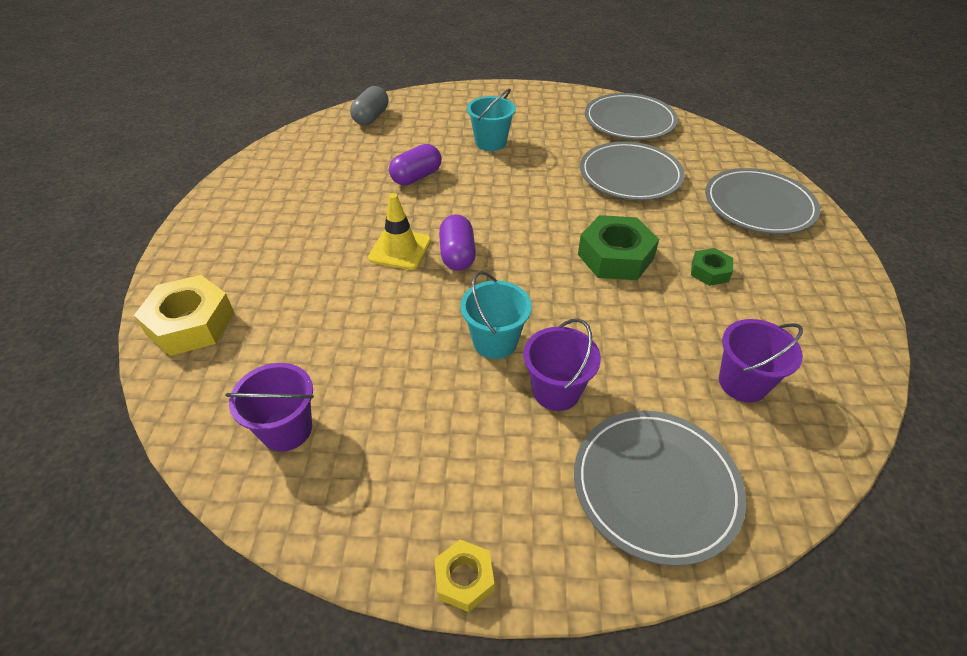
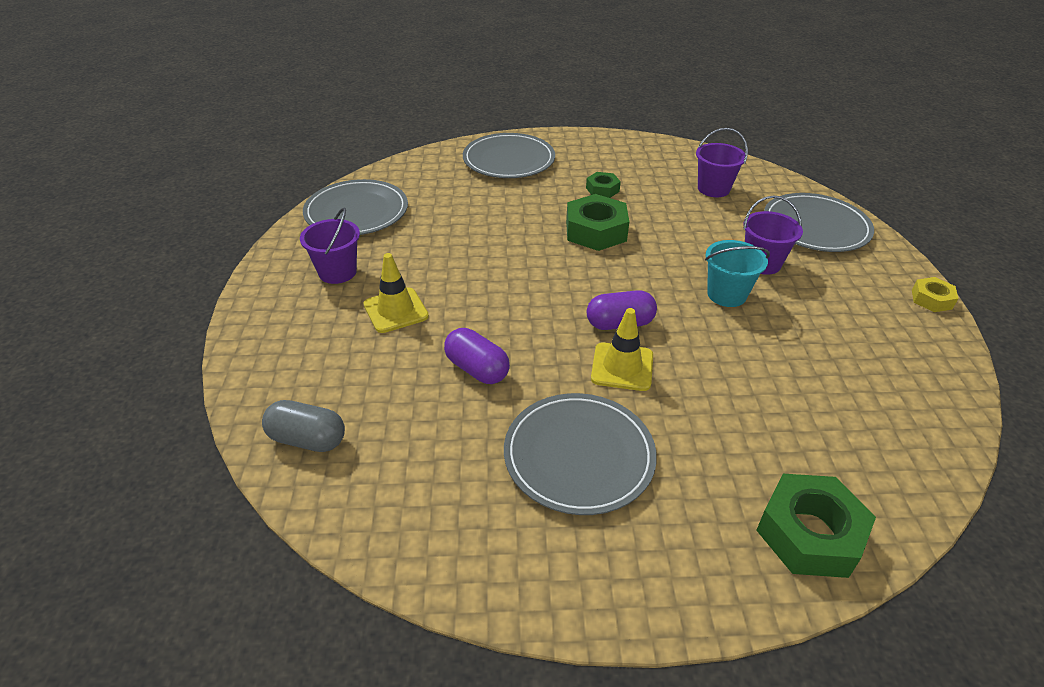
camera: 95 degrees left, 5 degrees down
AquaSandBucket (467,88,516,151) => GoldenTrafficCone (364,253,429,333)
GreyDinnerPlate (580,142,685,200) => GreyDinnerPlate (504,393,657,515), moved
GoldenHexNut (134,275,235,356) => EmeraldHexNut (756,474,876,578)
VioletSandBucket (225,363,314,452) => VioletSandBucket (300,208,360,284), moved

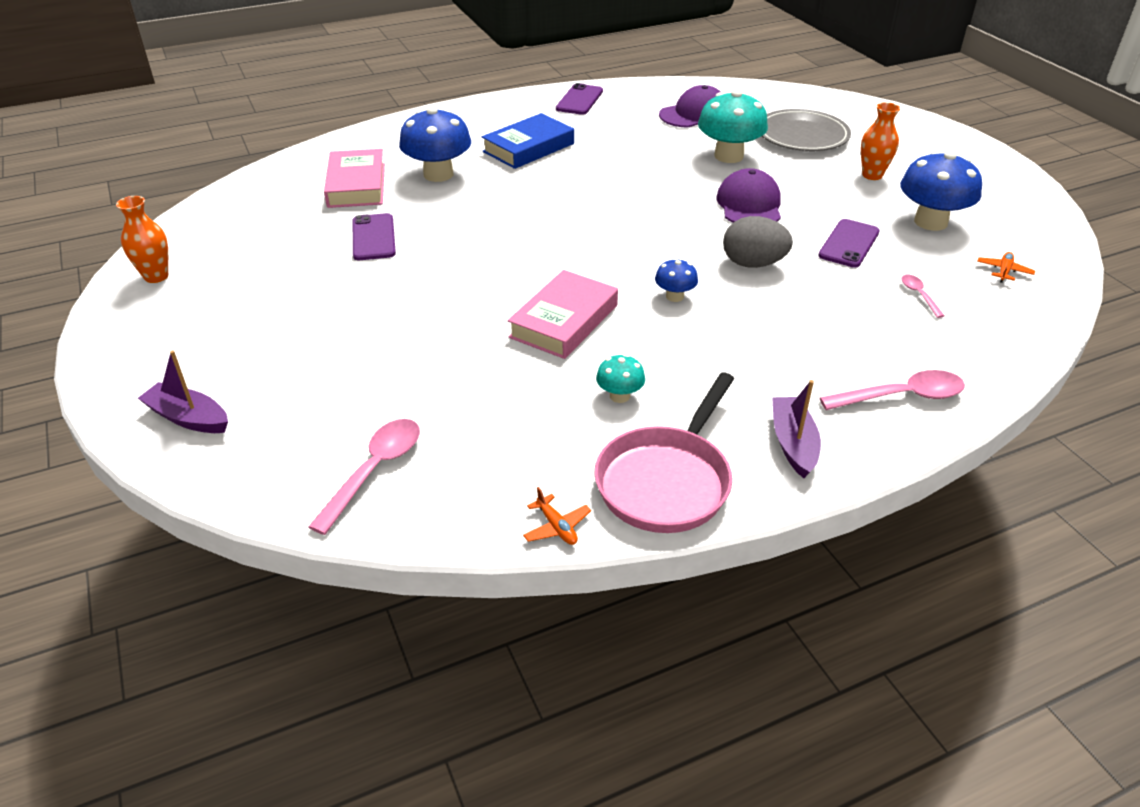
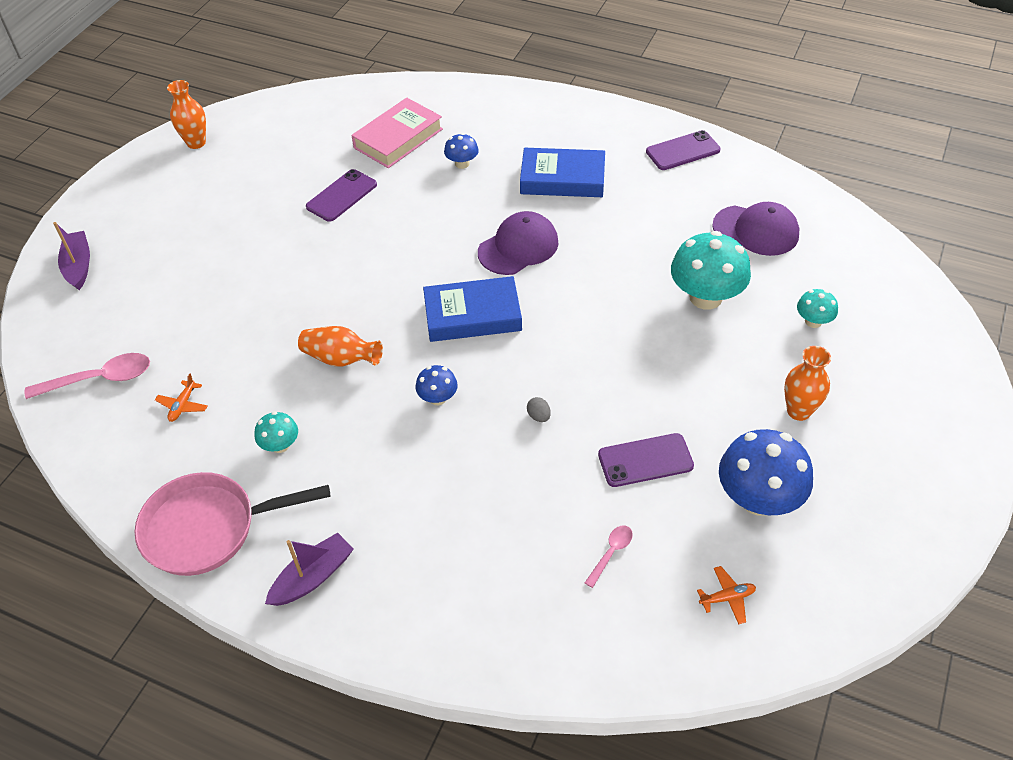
camera: 50 degrees right, 10 degrees up
RoyalBlueToadstool (399,107,471,182) => RoyalBlueToadstool (444,133,479,169), x0.50
GreyDinnerPlate (762,109,851,151) => AquaToadstool (797,289,838,328)
VioletCap (716,168,781,222) => VioletCap (478,211,558,275), moved
GreyEgg (723,216,793,268) => GreyEgg (527,397,551,422), x0.42
RosyHardcover (508,270,618,359) => BrightOrangeVase (298,326,383,367)
RosyTablespoon (820,370,965,410) => nothing
BrightOrangeAeroplane (523,487,591,545) => BrightOrangeAeroplane (155,373,208,422), moved
nothing => RoyalBlueHardcover (423,276,522,342)

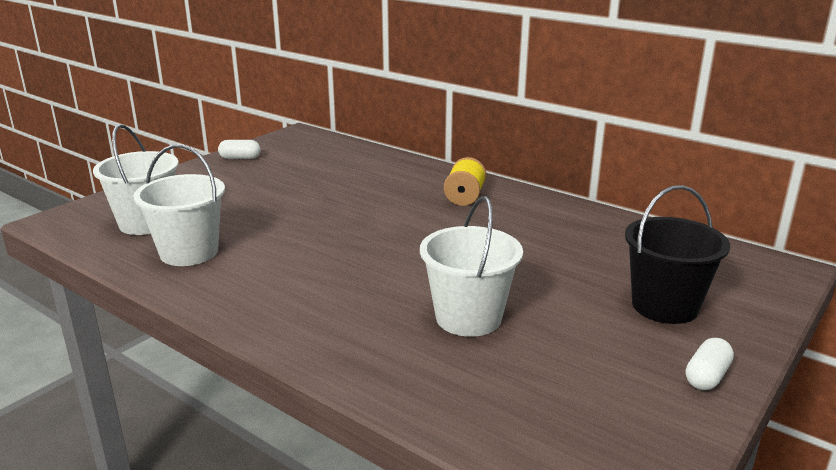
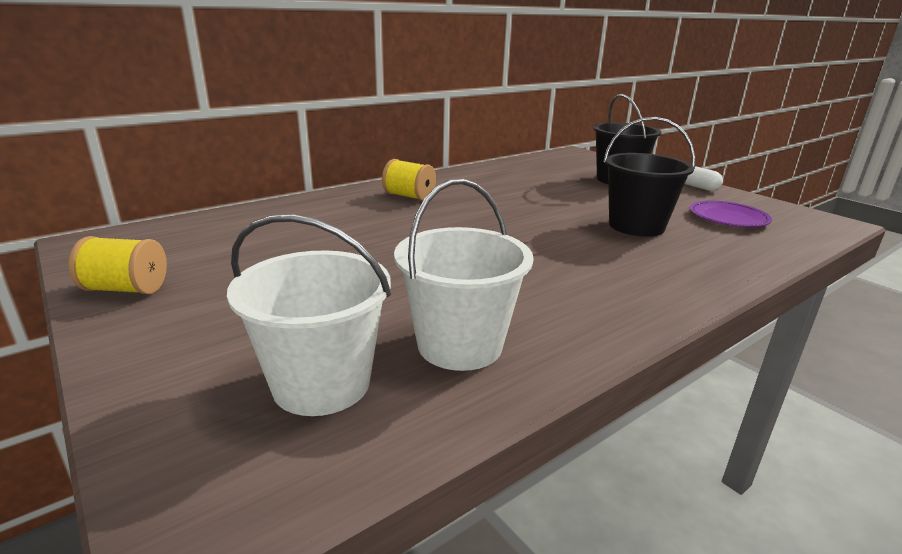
camera: 75 degrees left, 0 degrees up
SnowWhitePillShape (218,140,261,159) => GoldenReelOfThread (68,236,167,294)
SnowWhiteSandBucket (420,196,523,337) => JetBlackSandBucket (603,117,695,237)
nothing => VioletDinnerPlate (690,200,772,227)

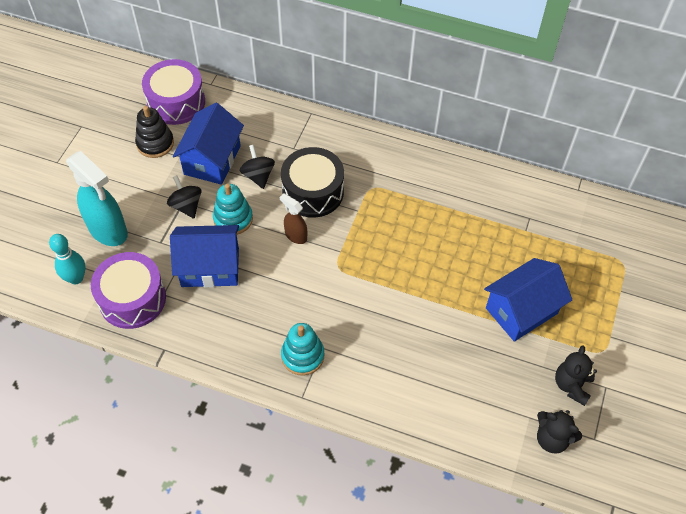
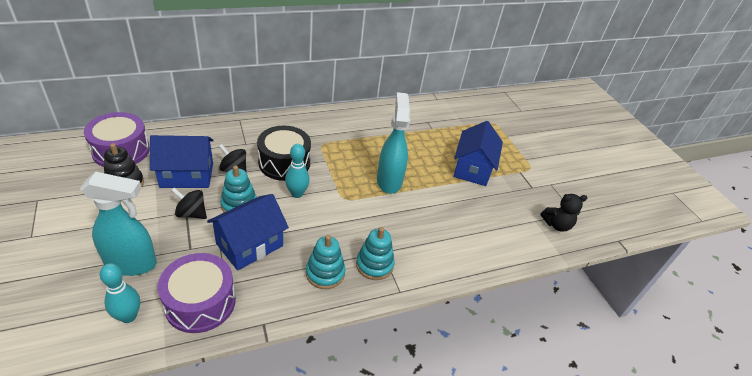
camera: 45 degrees left, 15 degrees down
RoyalBlueToyHouse (173,103,244,185) => RoyalBlueToyHouse (150,135,214,188), 75 degrees counterclockwise
BrownSprayCleaner (280,193,307,244) => AquaSkittle (285,144,310,198)
JetBlackTeddyBear (555,345,597,406) => nothing
nothing => AquaSprayCleaner (377,92,410,194)
nothing => AquaRingStacker (306,235,345,289)

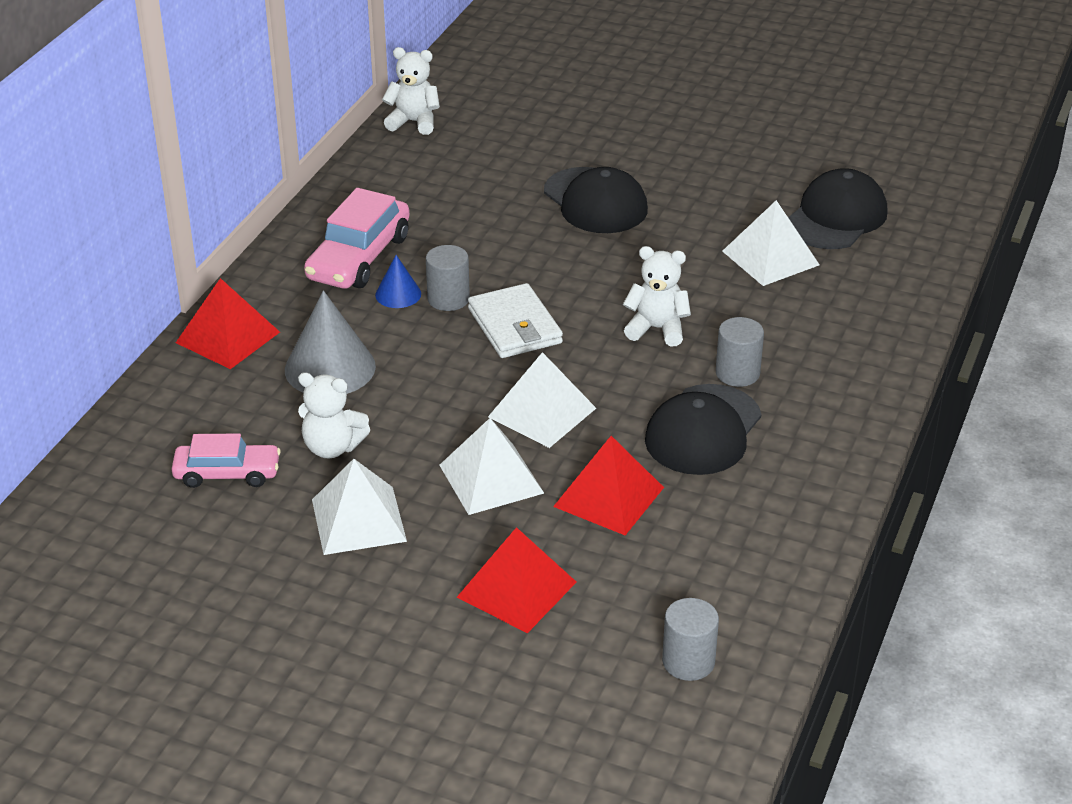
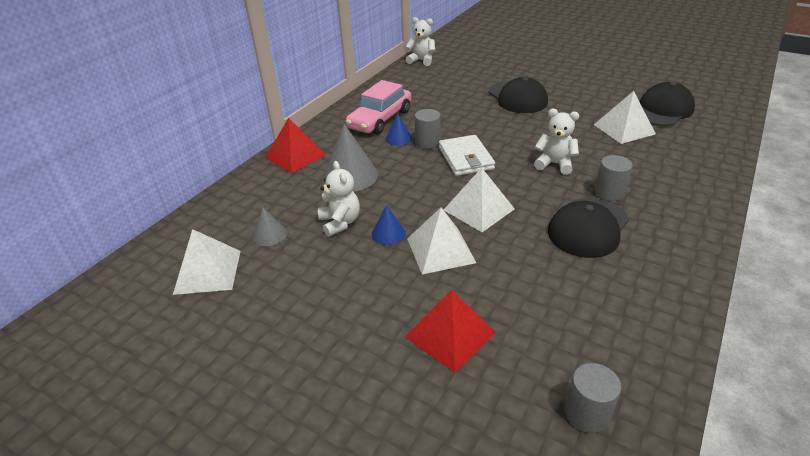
camera: 10 degrees right, 0 degrees up
SnowWhiteTeddyBear (298,372,370,458) => SnowWhiteTeddyBear (318,161,360,237), 135 degrees counterclockwise
RosyToyCar (172,433,281,488) => GreySolidCone (253,207,287,246)
RedPyramid (553,436,664,535) => nothing
SnowWhitePyramid (312,459,407,555) => SnowWhitePyramid (173,229,241,295), moved
nothing => RoyalBlueSolidCone (372,205,406,245)

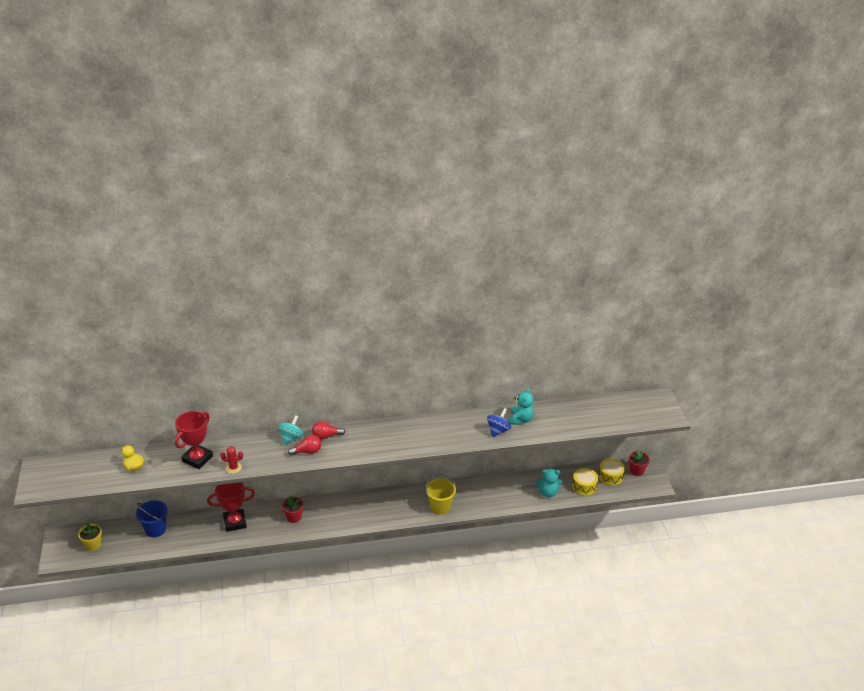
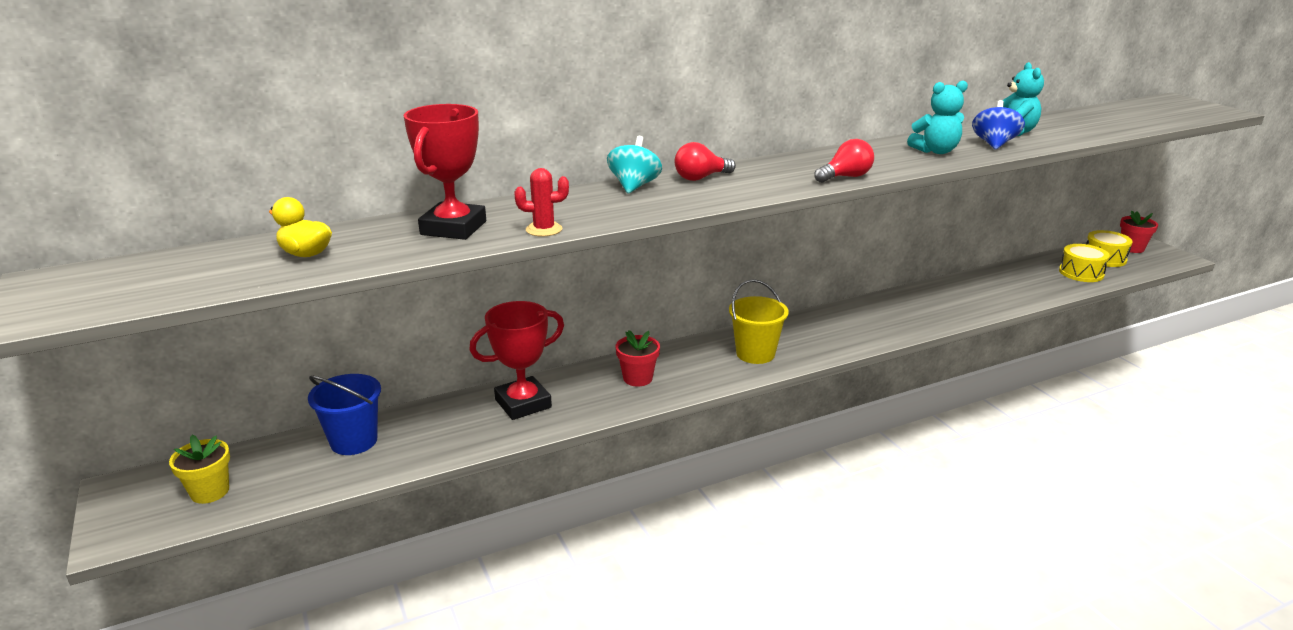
camera: 15 degrees left, 10 degrees down
RedBulb (288,435,321,456) => RedBulb (814,139,874,183), moved
AquaTeddyBear (536,469,562,497) => AquaTeddyBear (907,81,968,154), moved
GoldenSandBucket (426,473,456,515) => GoldenSandBucket (729,279,789,364), moved

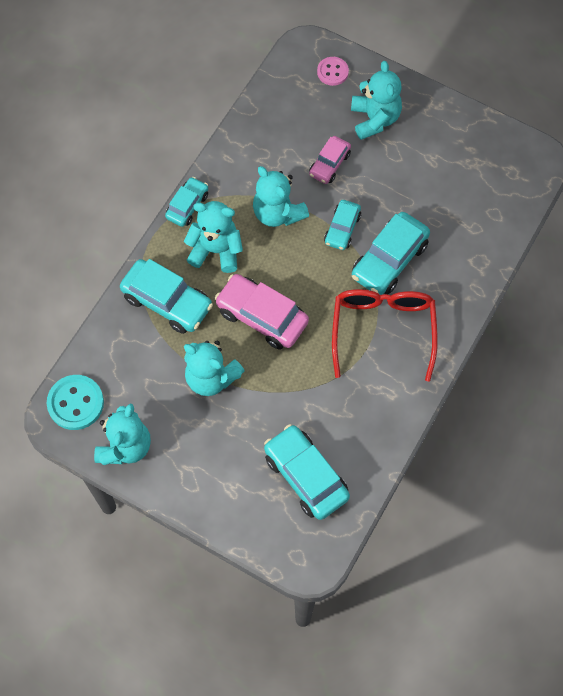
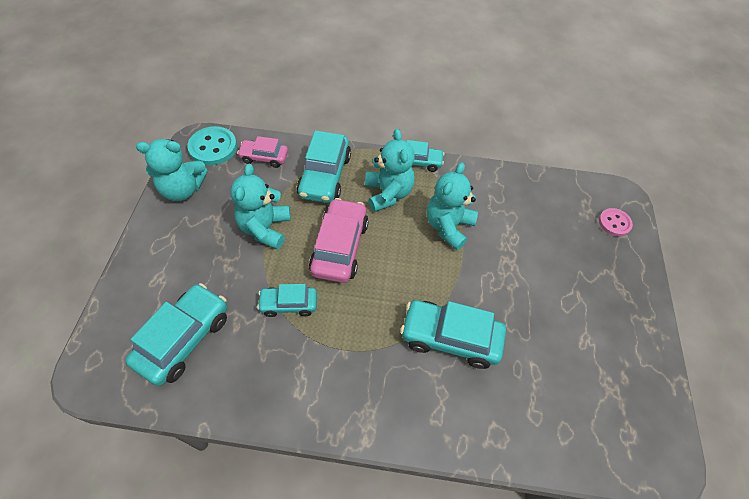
camera: 65 degrees right, 10 degrees down
AquaTeddyBear (351,61,402,140) => nothing
RosyToyCar (309,136,351,184) => RosyToyCar (237,136,288,168), moved
AquaToyCar (324,200,361,250) => AquaToyCar (257,284,317,317), moved
RedSpectacles (332,289,438,382) => nothing

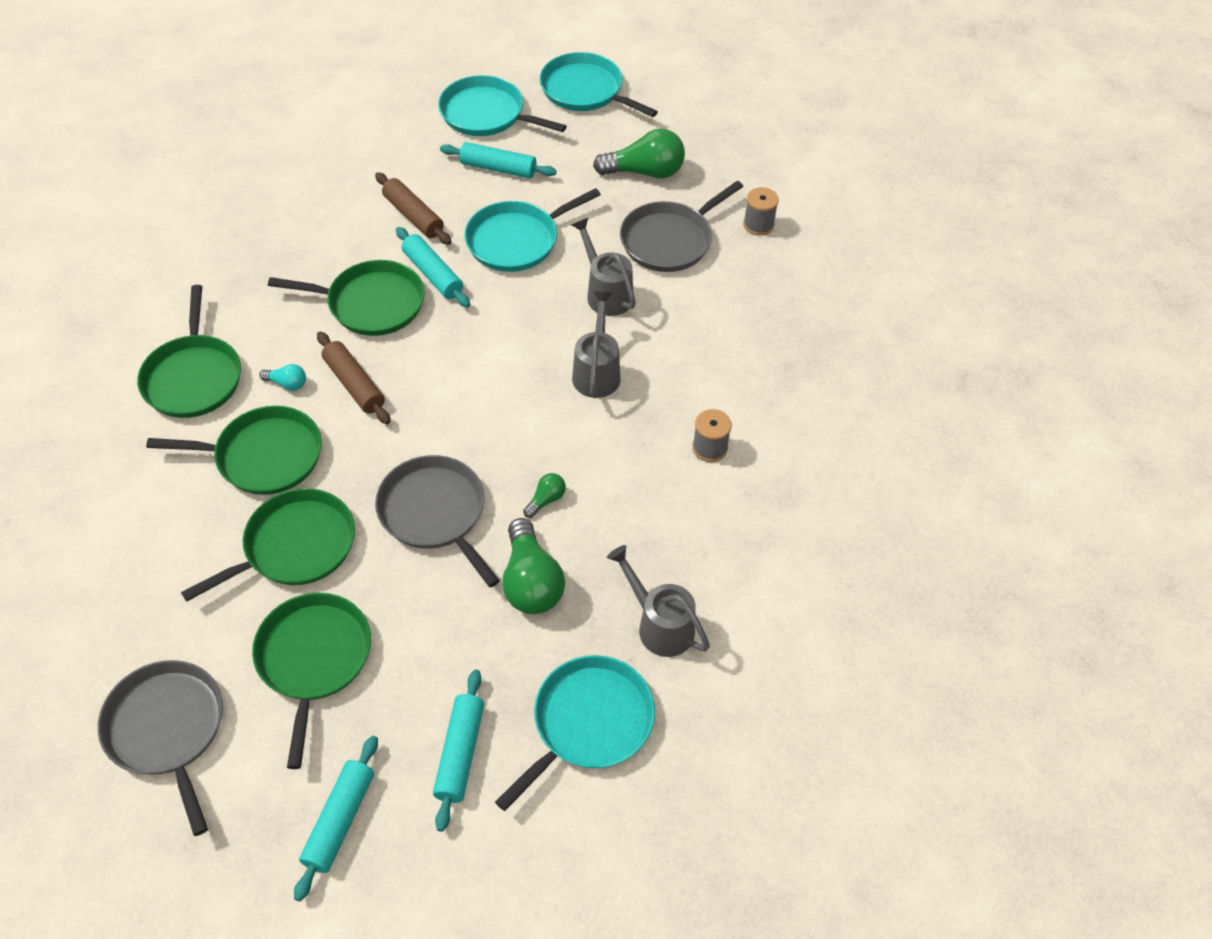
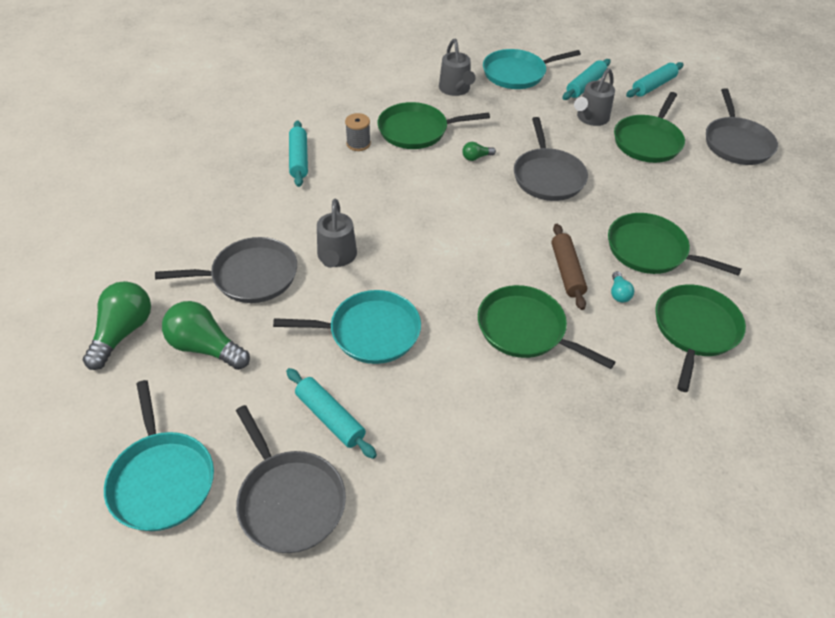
camera: 150 degrees left, 5 degrees down
AquaPan (438,75,566,136) => GreyPan (236,405,346,553)
BrownPastryRoller (375,172,451,245) => nothing
GreyReelOfThread (743,187,779,236) => nothing
AquaPastryRoller (396,227,470,307) => AquaPastryRoller (289,120,308,187), moved
GreySprinklingCan (572,291,621,398) => GreySprinklingCan (574,68,615,126), moved
AquaBulb (259,364,306,391) => AquaBulb (611,271,634,302), 135 degrees counterclockwise
EmeraldPan (181,488,355,602) => EmeraldPan (378,102,490,149), moved
EmeraldBulb (502,518,565,614) => EmeraldBulb (83,281,151,370), moved

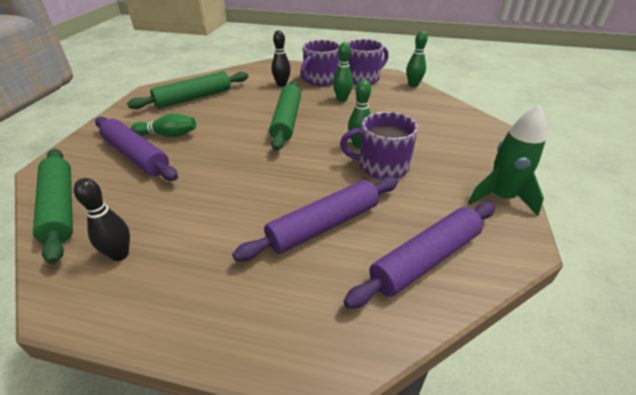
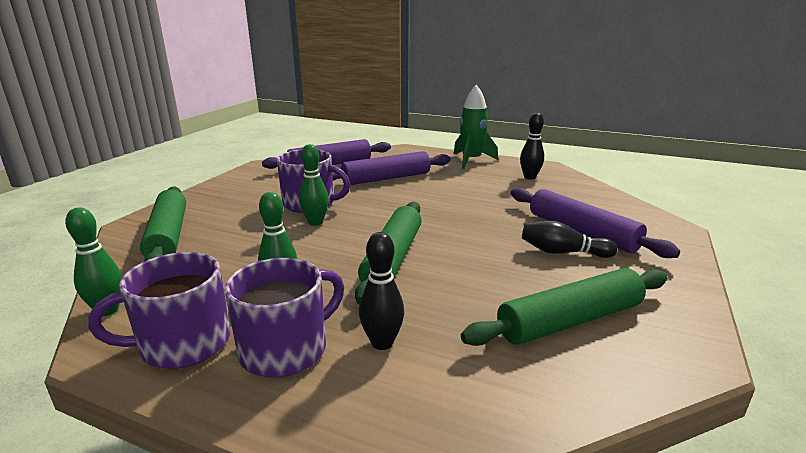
camera: 170 degrees left, 15 degrees down
EmeraldSpaceship (468,105,547,216) => EmeraldSpaceship (453,85,498,169), moved
EmeraldSkittle (131,113,196,137) => JetBlackSkittle (522,220,618,258)
EmeraldPastryRoller (33,149,73,264) => EmeraldPastryRoller (140,186,186,262), moved

